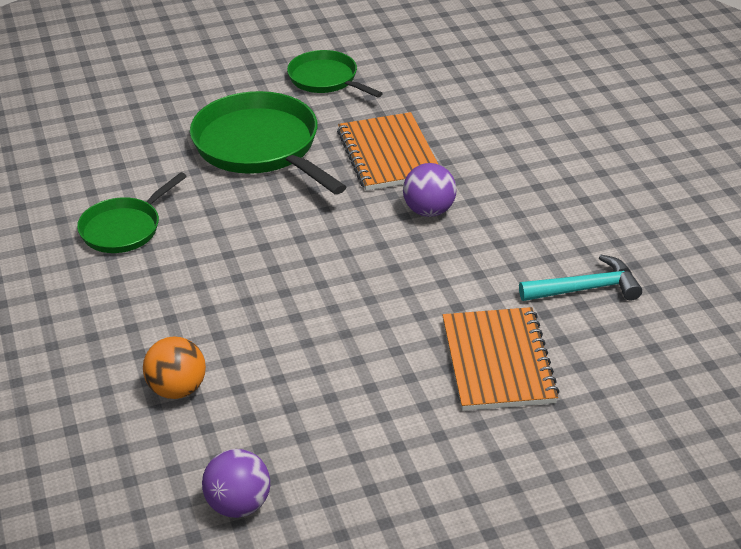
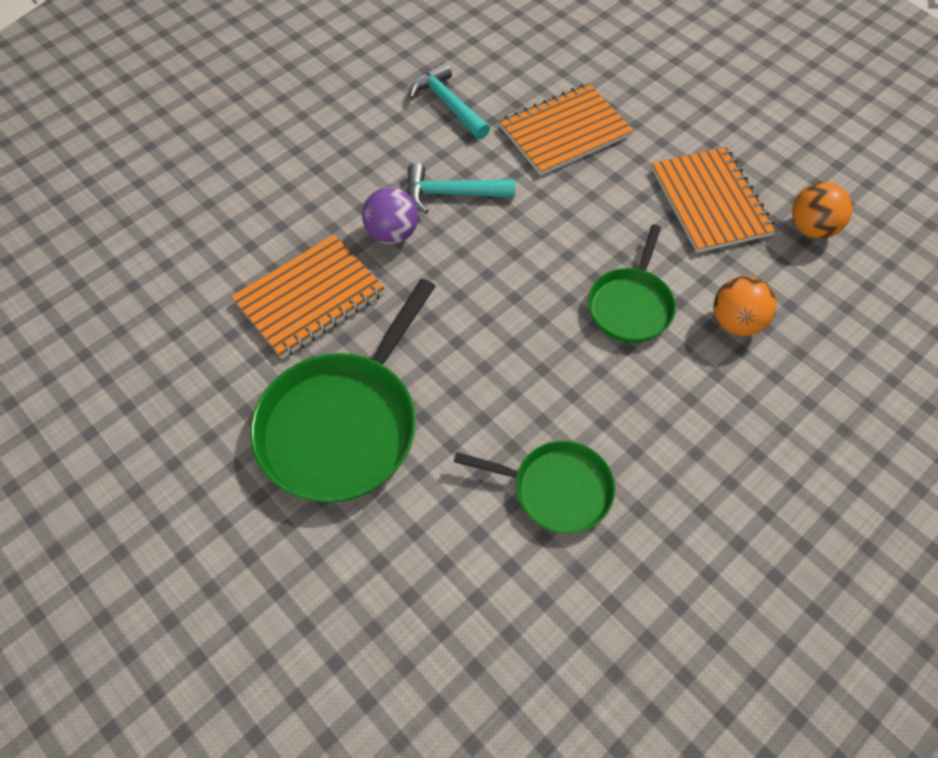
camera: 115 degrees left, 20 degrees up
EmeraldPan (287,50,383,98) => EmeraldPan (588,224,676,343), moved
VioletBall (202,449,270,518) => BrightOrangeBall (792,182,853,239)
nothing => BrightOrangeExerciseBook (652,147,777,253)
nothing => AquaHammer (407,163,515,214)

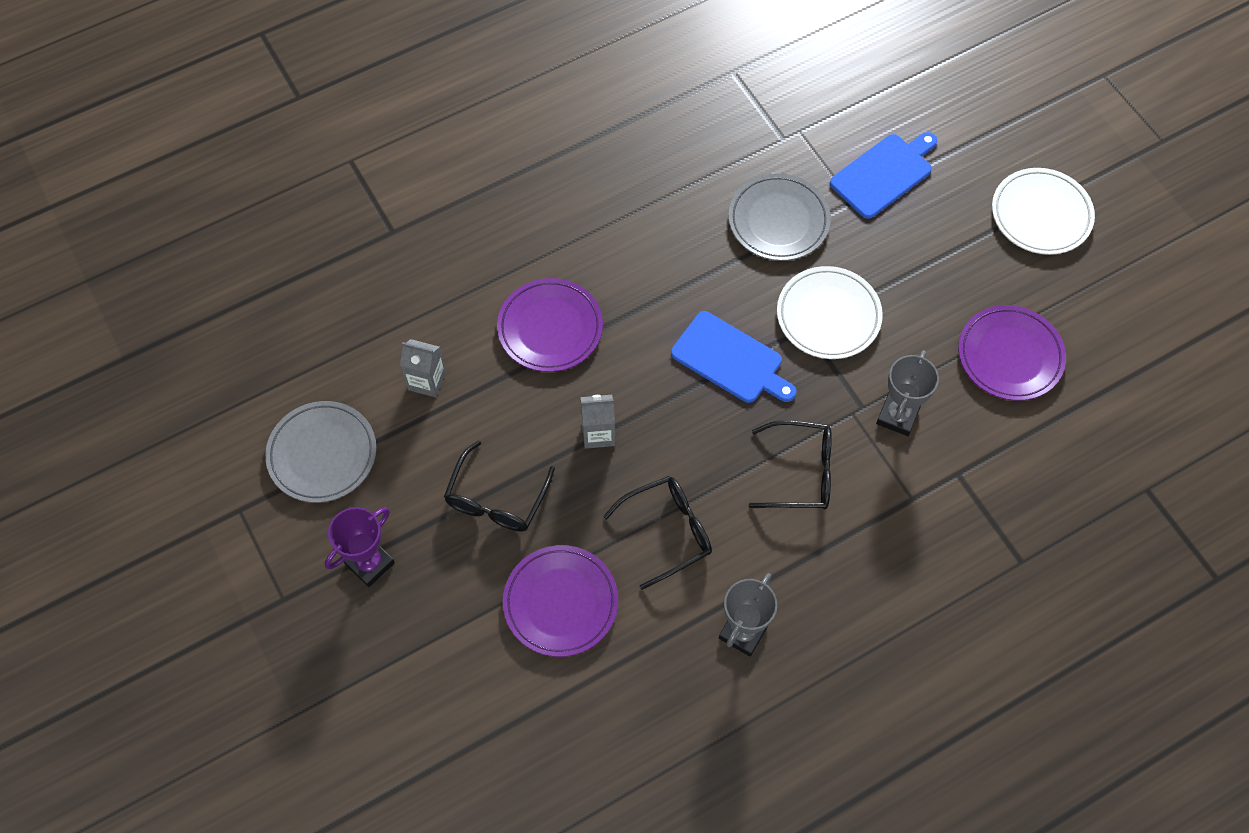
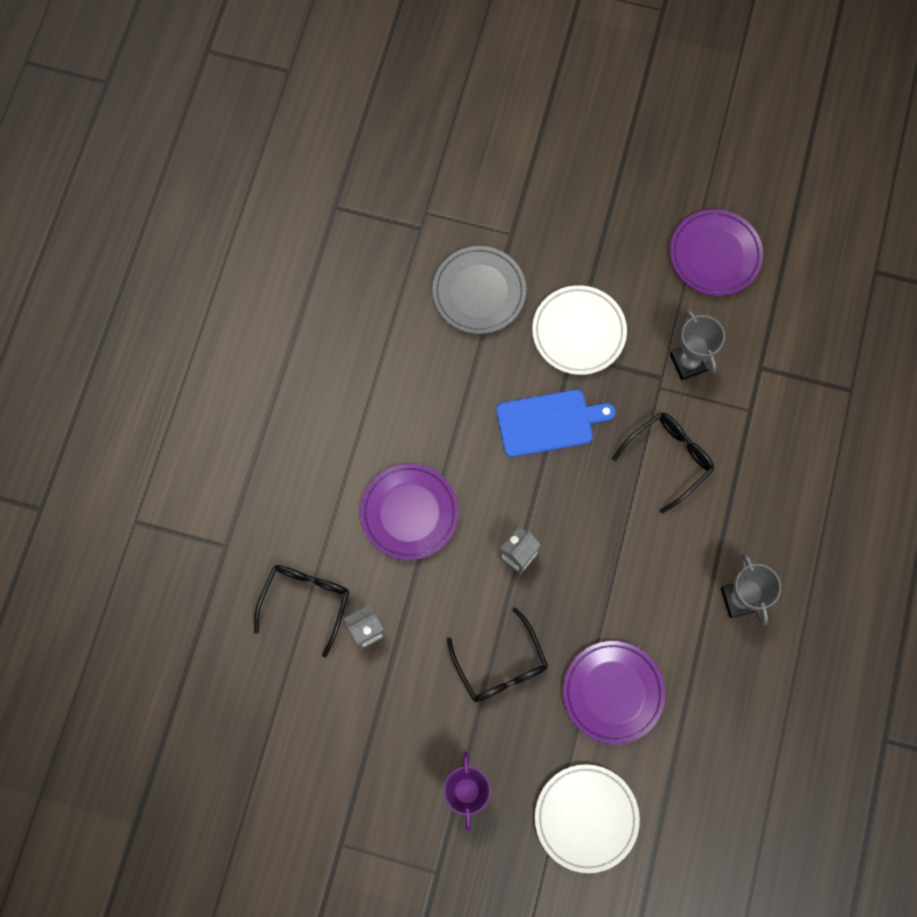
camera: 45 degrees left, 10 degrees up
RoyalBlueCuttingBoard (830,132,937,219) => nothing
SnowWhiteDinnerPlate (992,168,1095,255) => SnowWhiteDinnerPlate (535,764,640,873), moved
GreyDinnerPlate (265,401,376,503) => nothing
JetBlackSpectacles (603,476,712,590) => JetBlackSpectacles (254,565,349,657), moved

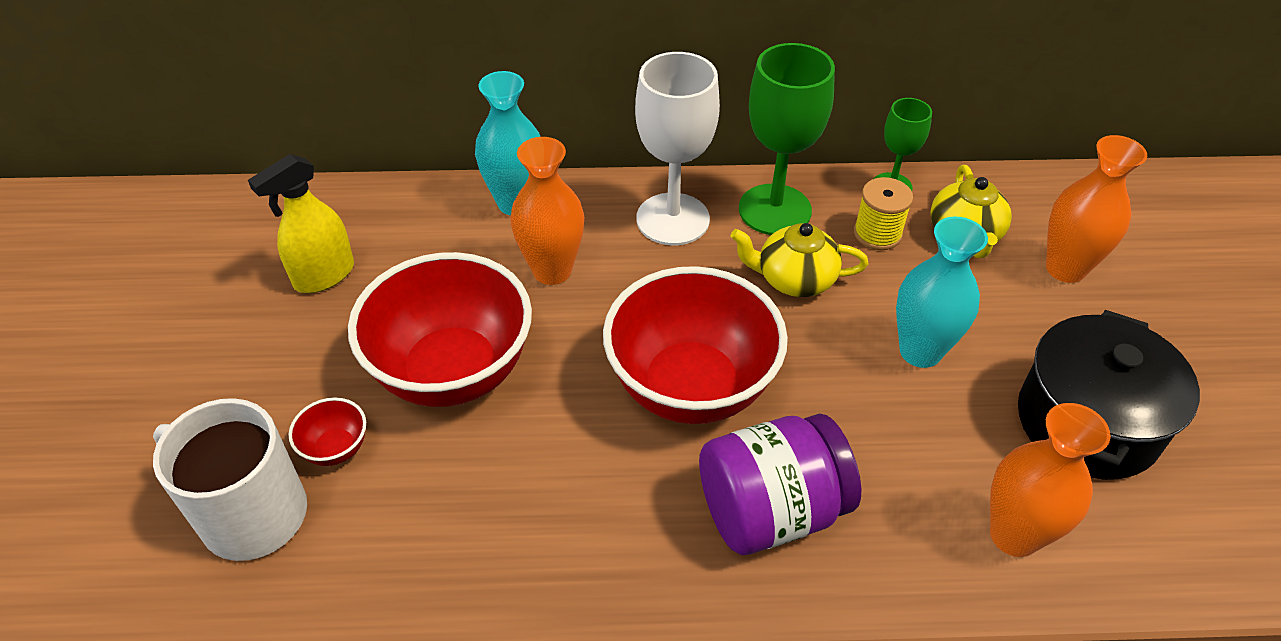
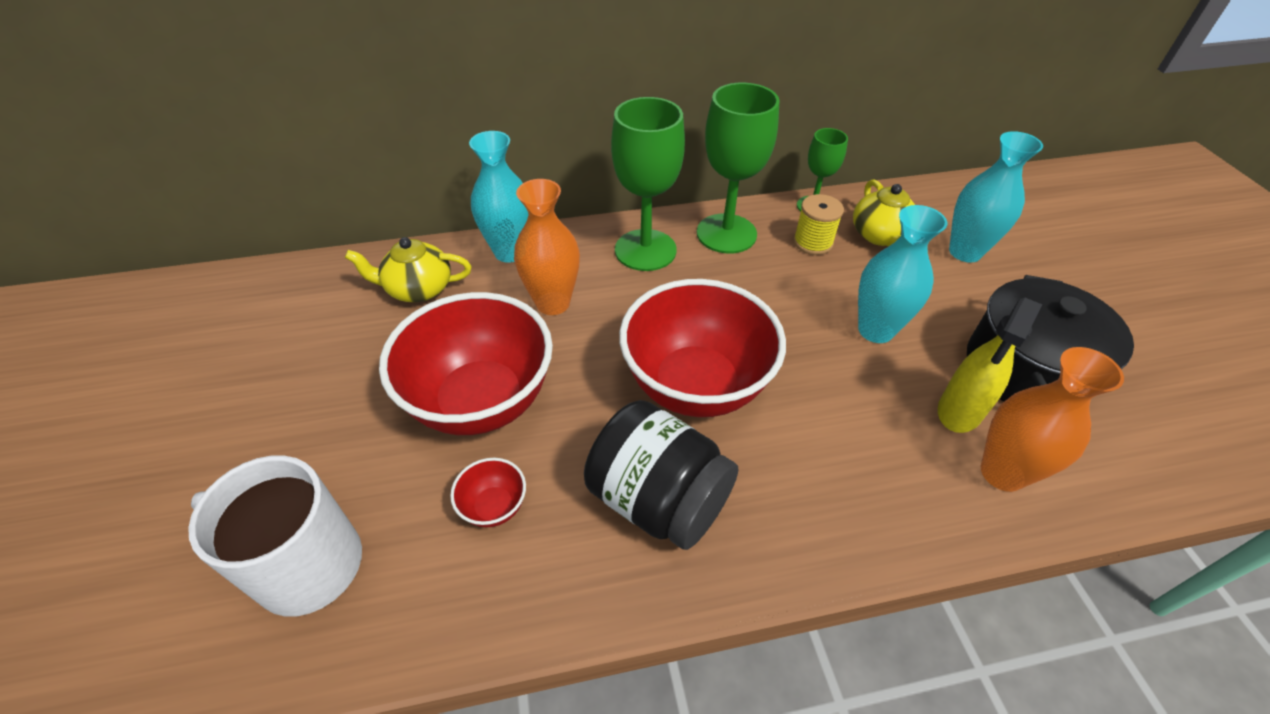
camera: 10 degrees left, 0 degrees up
SnowWhiteChalice (635,52,720,245) => EmeraldChalice (611,97,685,271)
BrightOrangeVase (1046,135,1147,283) => AquaVase (949,131,1043,263)
GoldenSprayCleaner (248,154,354,293) => GoldenSprayCleaner (938,298,1042,433), moved
GoldenTeapot (731,223,868,297) => GoldenTeapot (345,237,472,302), moved
RedDeepDish (289,397,366,466) => RedDeepDish (450,458,526,527), moved
VioletJar (699,414,861,555) => nothing
nothing => JetBlackJar (584,400,738,550)

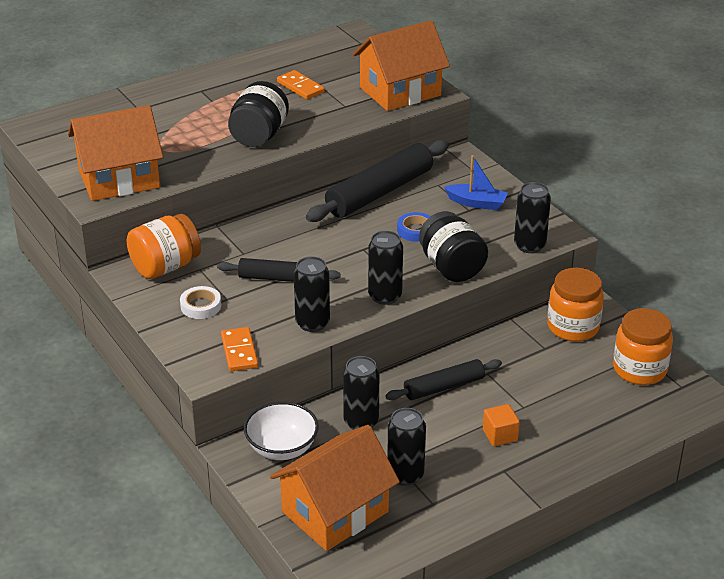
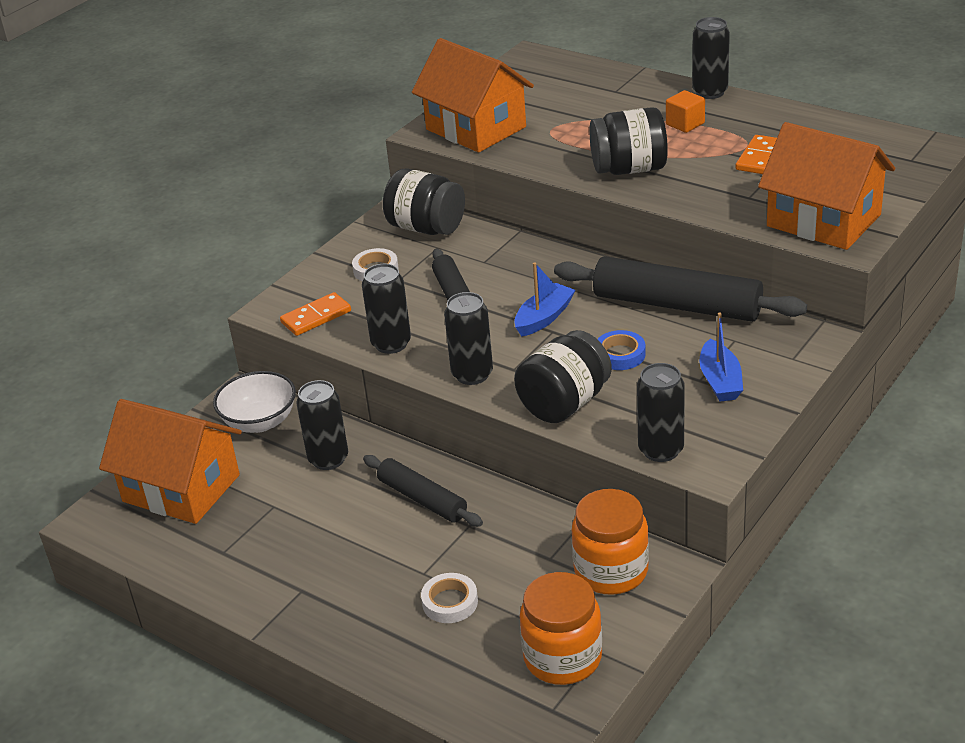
camera: 70 degrees right, 0 degrees up
BrightOrangeJar (127,214,201,279) => JetBlackJar (383,168,465,235)
BrightOrangeSolidCube (483,404,520,446) => BrightOrangeSolidCube (666,90,705,133), moved
JetBlackCan (387,408,426,486) => JetBlackCan (692,17,730,99), moved
nothing => RoyalBlueToyBoat (514,262,575,336)
nothing => SnowWhiteTape (421,573,478,623)

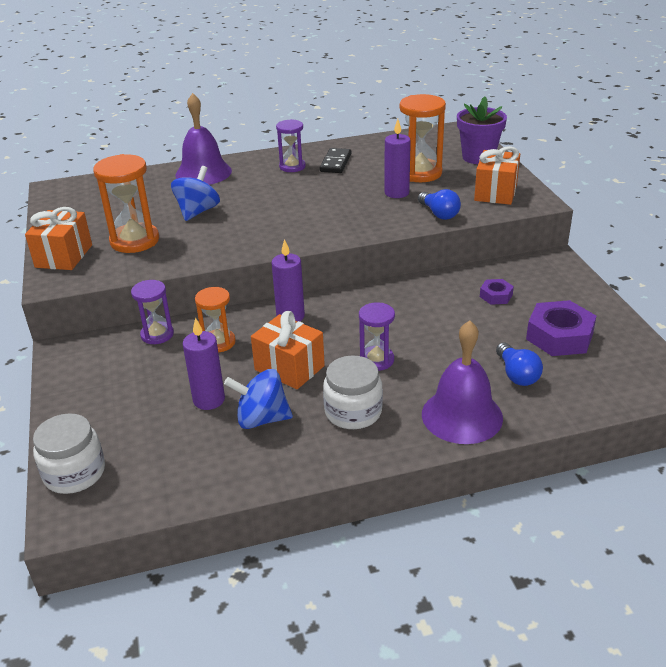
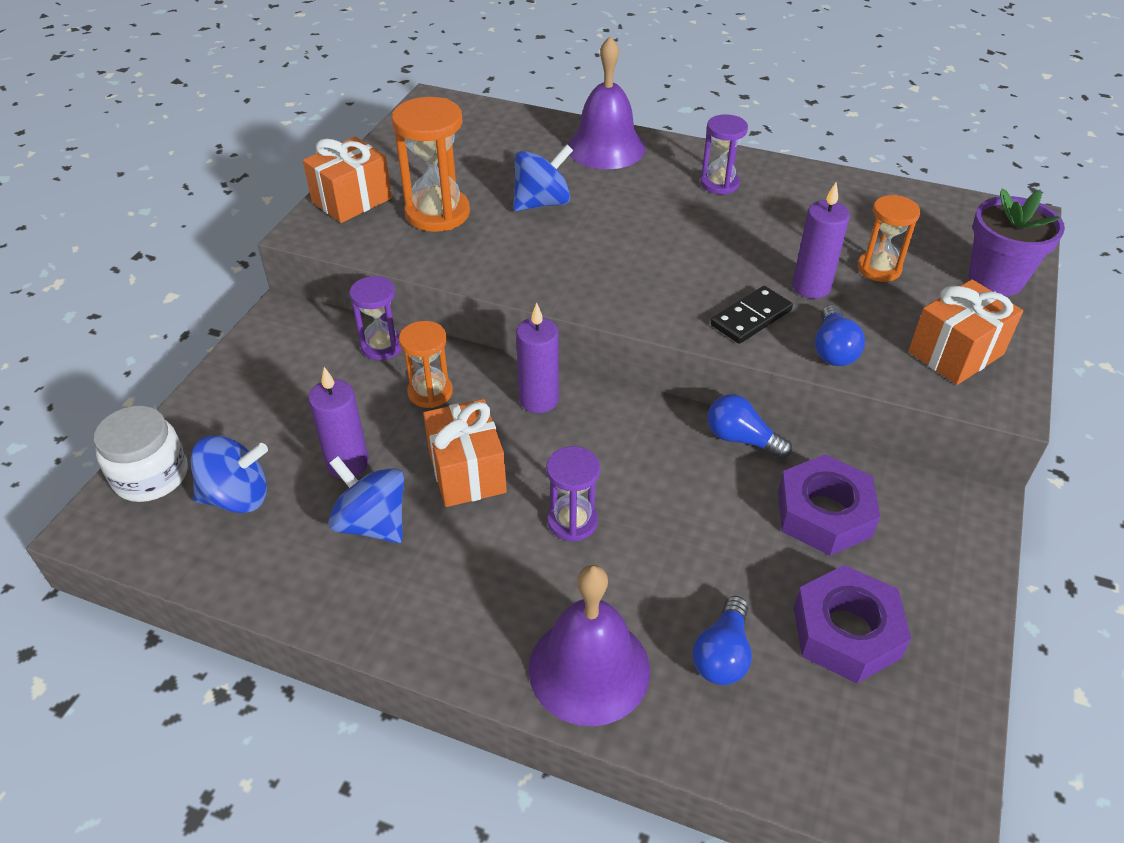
camera: 35 degrees right, 10 degrees up
BrightOrangeHourglass (400,94,446,182) => BrightOrangeHourglass (858,195,920,282), x0.62
JetBlackDominoPiece (319,148,351,173) => JetBlackDominoPiece (711,286,793,344), moved
VioletHexNut (480,279,514,305) => VioletHexNut (778,454,880,556), x1.92
SnowWhiteJar (323,356,383,429) => nothing
nothing => RoyalBlueBulb (707,394,792,459)
nothing => RoyalBlueWhirligig (191,435,268,513)

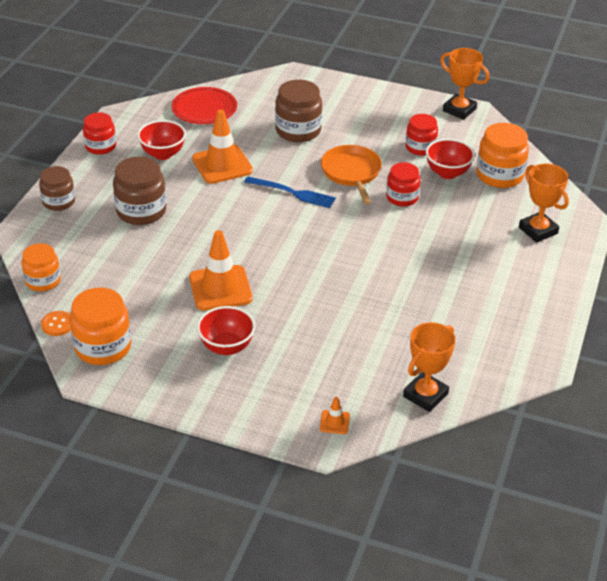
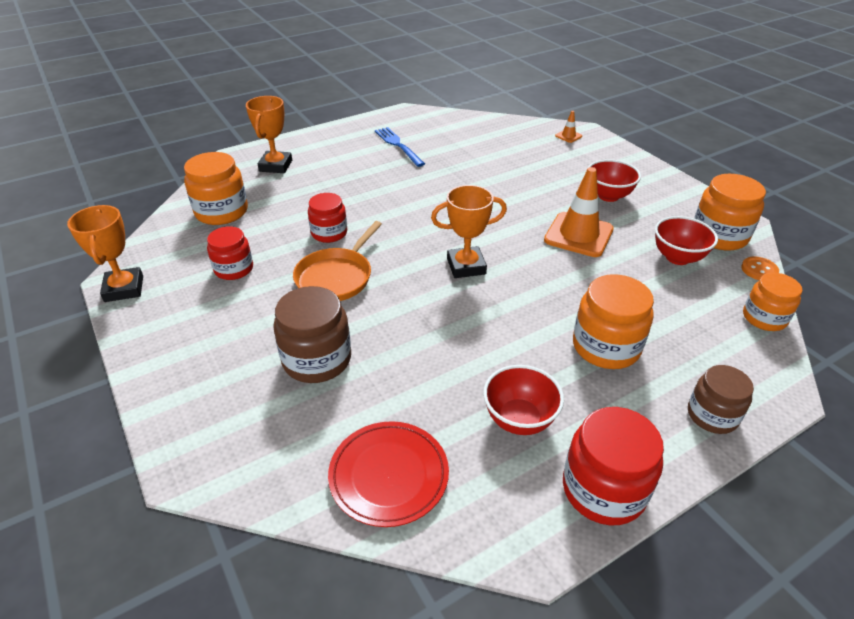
camera: 140 degrees left, 0 degrees up
BrightOrangeTrafficCone (192,109,253,184) => nothing
RedJar (83,112,116,155) => RedJar (563,407,664,525), x1.51
RedDeepDish (426,139,475,179) => RedDeepDish (655,216,718,265), moved
BrownJar (113,157,166,225) => BrightOrangeJar (573,274,654,369)
RoyalBlueTableFork (244,176,336,208) => RoyalBlueTableFork (375,127,425,167), moved
BrightOrangePrizeCup (403,322,455,412) => BrightOrangePrizeCup (431,185,507,278), moved

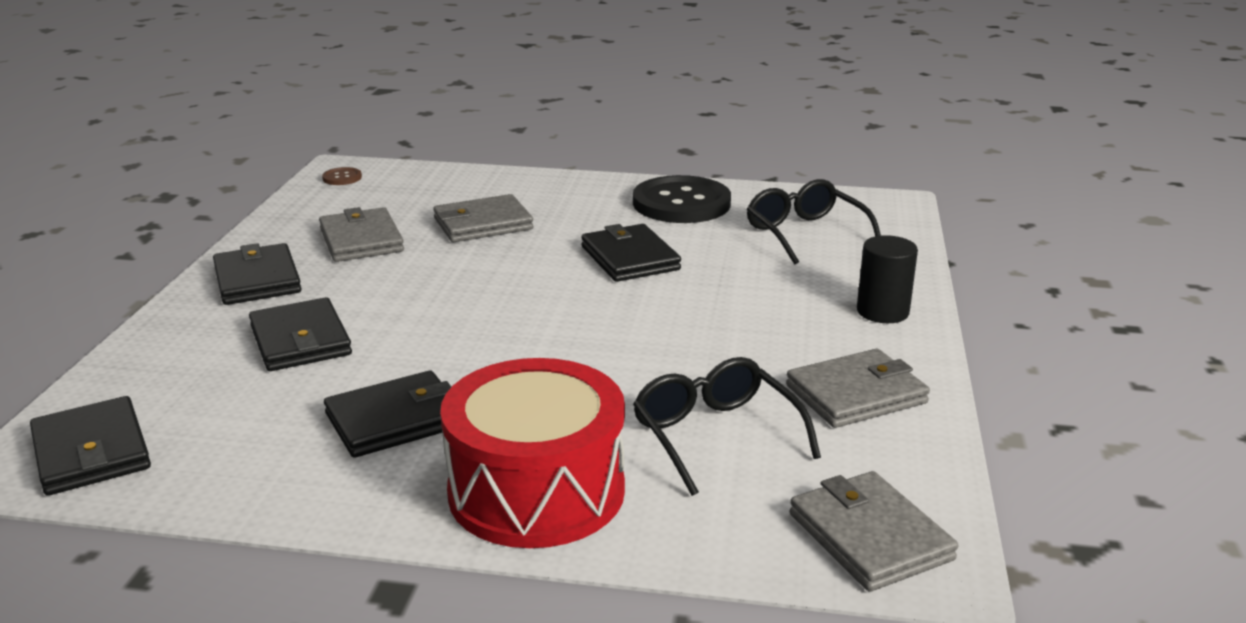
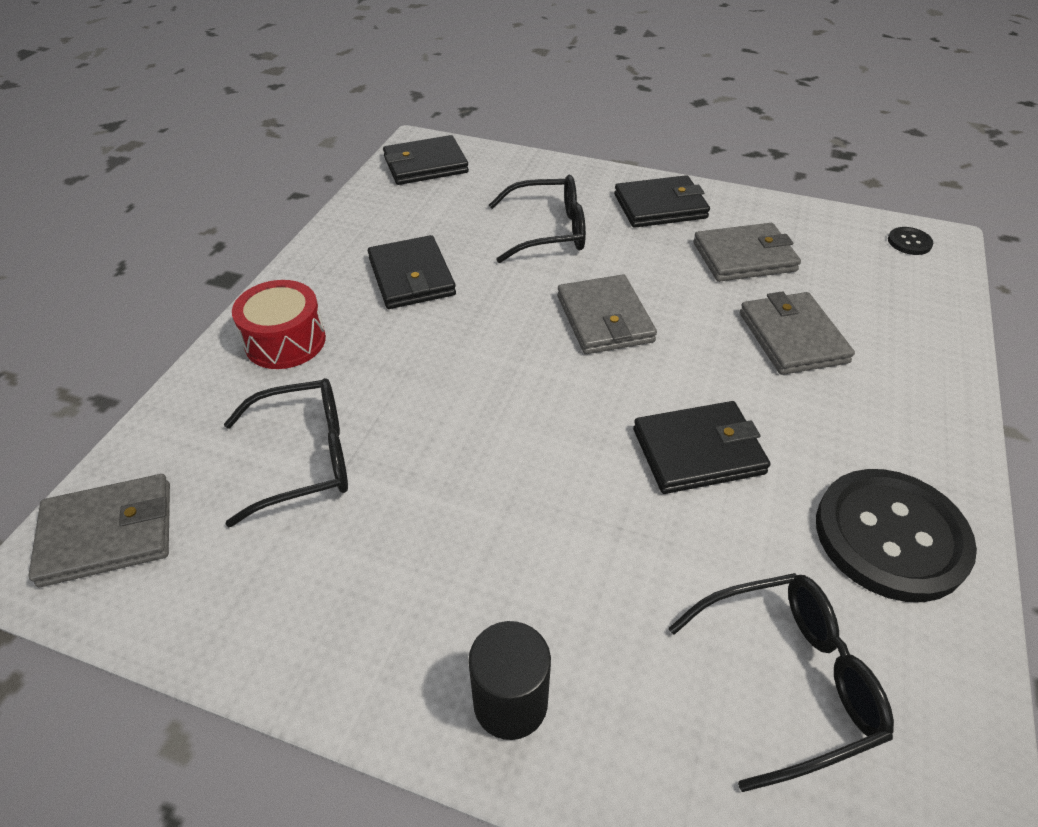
camera: 100 degrees right, 20 degrees up
BrownShirtButton (322,167,362,185) => JetBlackShirtButton (888,227,933,255)
JetBlackWallet (249,297,352,371) => JetBlackSpectacles (489,175,586,263)
GreyWallet (786,349,930,428) => GreyWallet (557,275,657,354), moved
RedDrum (440,358,625,548) => RedDrum (232,280,326,369), x0.60

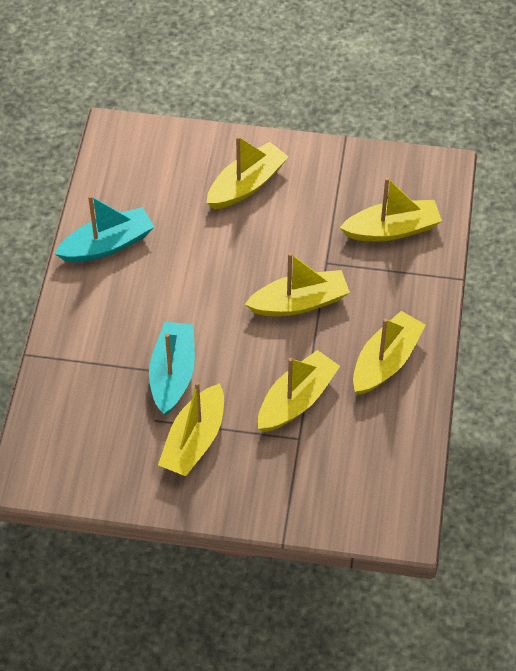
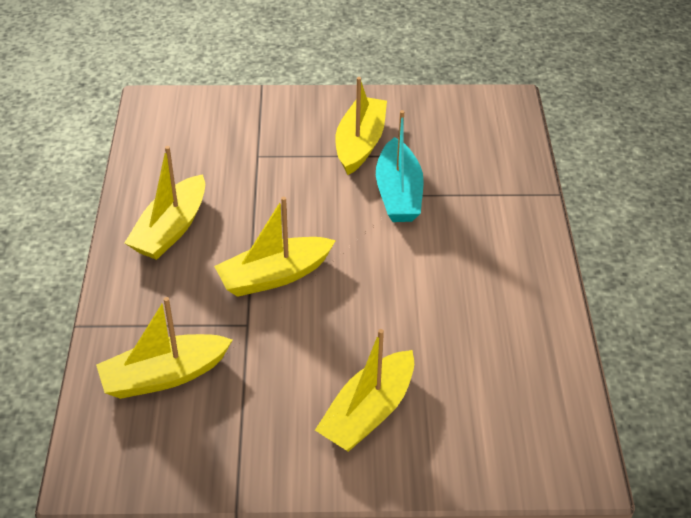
camera: 170 degrees right, 10 degrees down
AquaToyBoat (54,195,154,262) => nothing
GoldenToyBoat (258,350,340,432) => nothing

